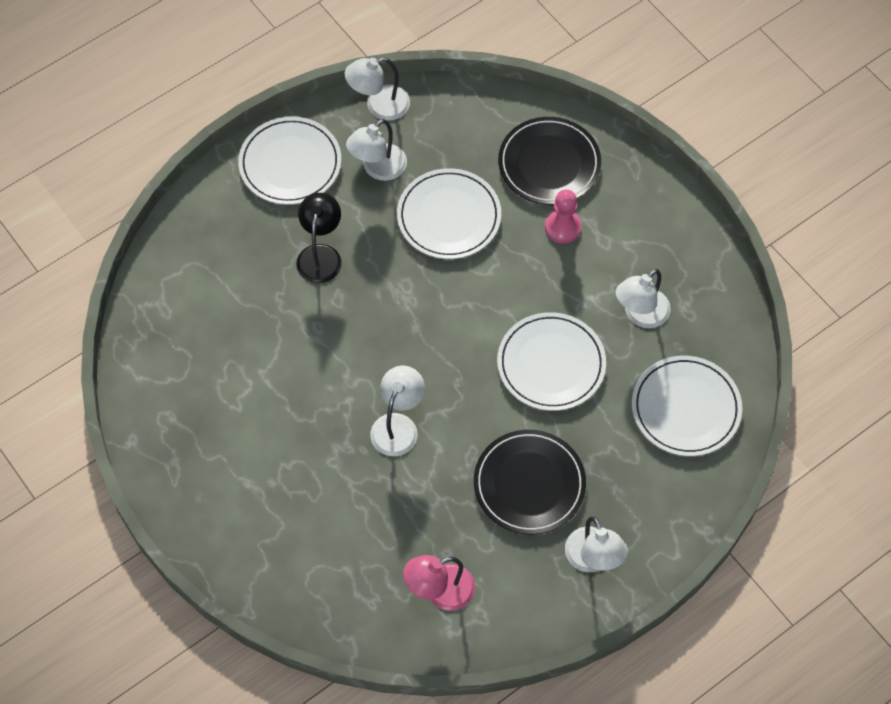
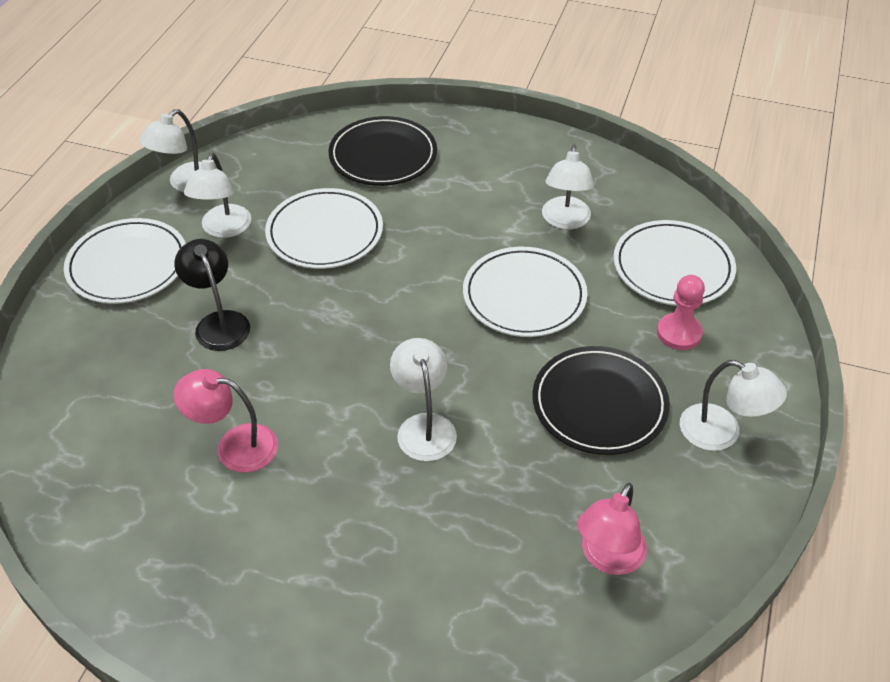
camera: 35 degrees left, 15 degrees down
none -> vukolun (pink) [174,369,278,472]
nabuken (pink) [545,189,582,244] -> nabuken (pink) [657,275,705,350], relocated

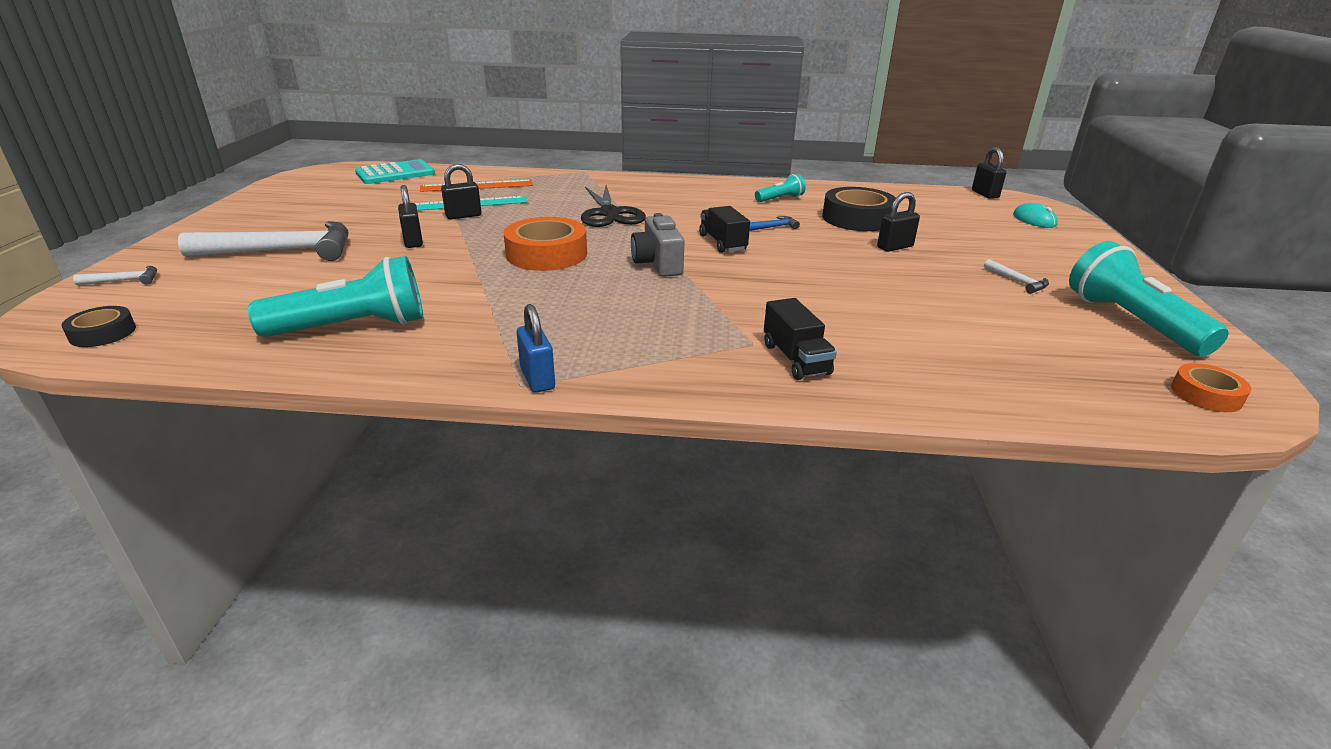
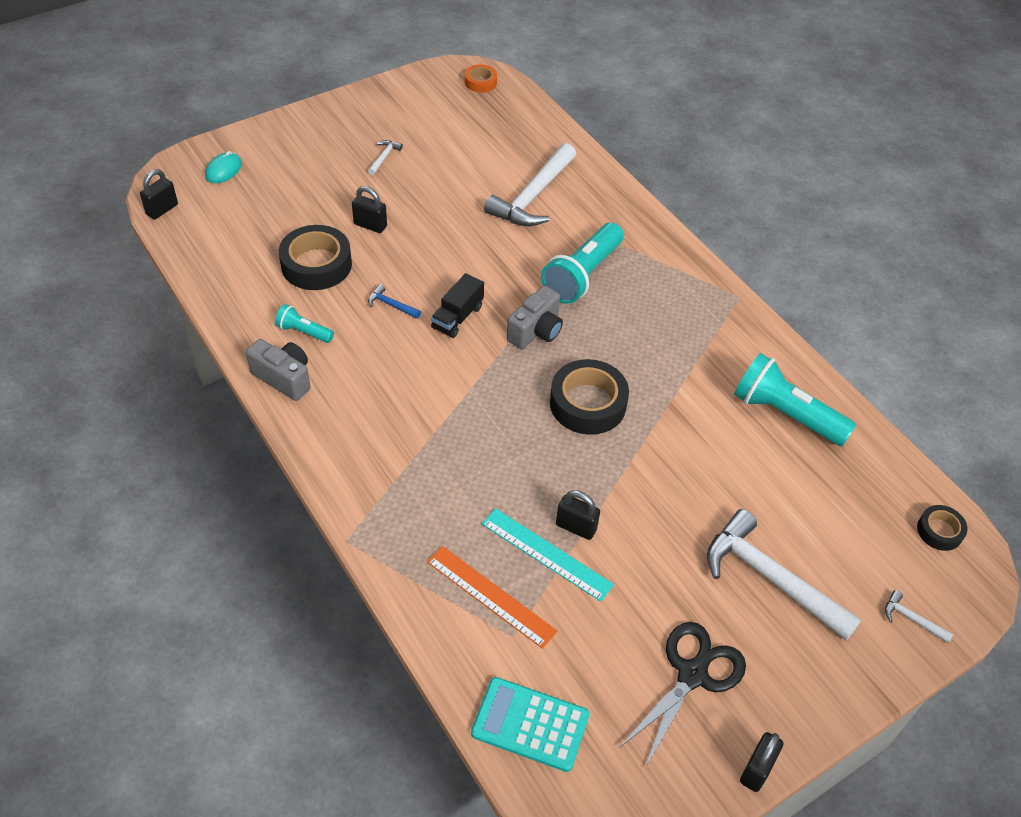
camera: 130 degrees left, 20 degrees up
none -> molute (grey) [246,339,311,401]
none -> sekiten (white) [484,143,576,226]
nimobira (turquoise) [1069,241,1229,356] -> nimobira (turquoise) [541,222,624,304], relocated
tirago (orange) [504,217,587,271] -> tirago (black) [550,359,629,435]
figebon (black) [581,185,646,227] -> figebon (black) [619,622,746,766], relocated
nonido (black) [398,185,423,248] -> nonido (black) [740,732,783,792], relocated
nonido (blue) [517,304,555,393] -> none
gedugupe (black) [764,298,837,380] -> none

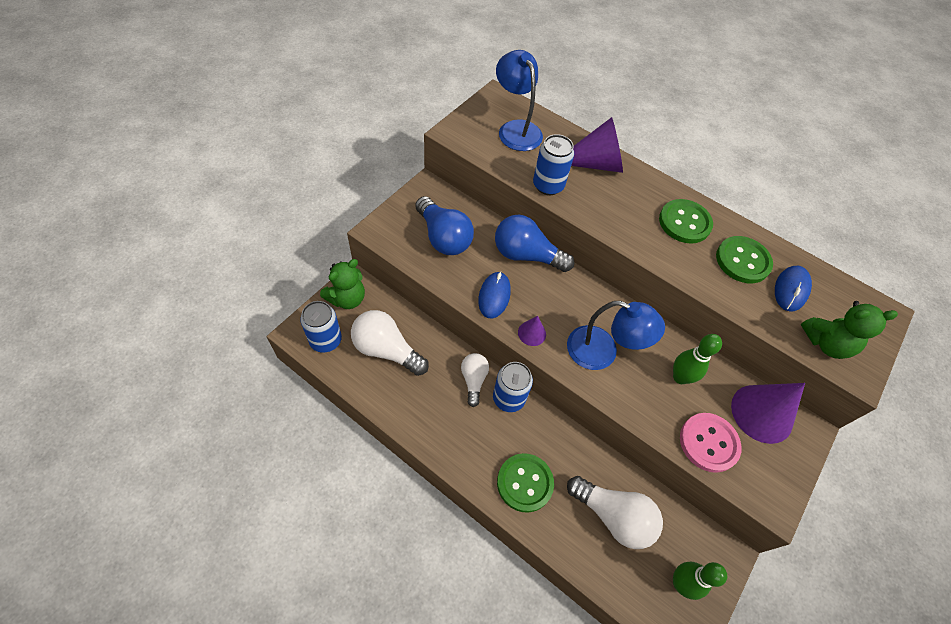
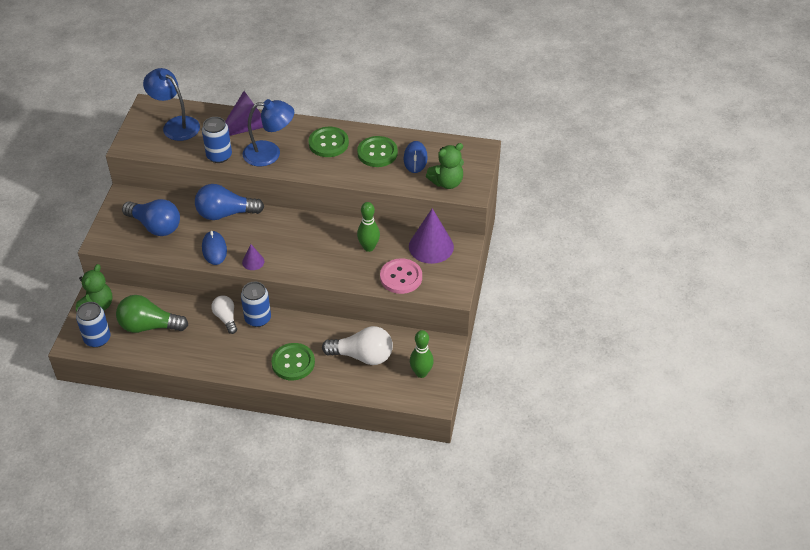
camera: 20 degrees left, 10 degrees down
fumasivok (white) [351,310,429,376] -> fumasivok (green) [116,295,188,333]
vukolun (blue) [567,301,665,370] -> vukolun (blue) [243,99,294,167], relocated

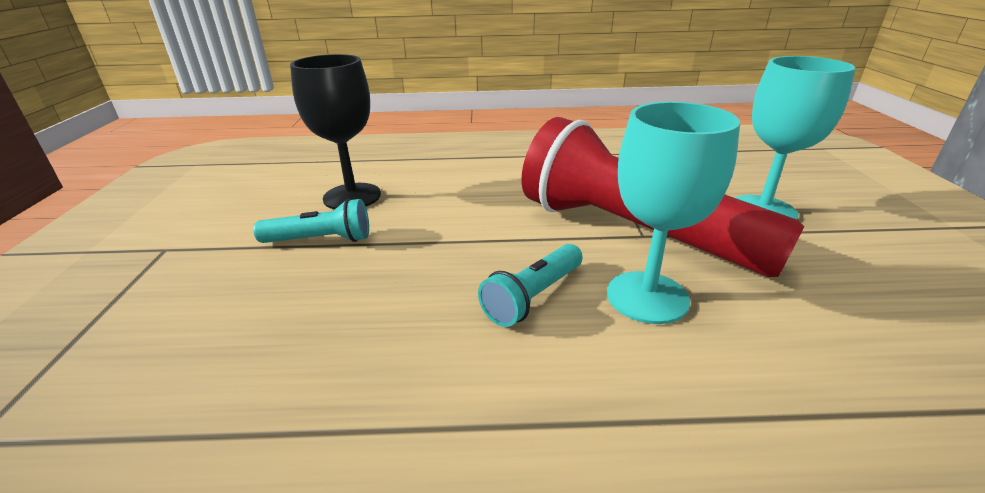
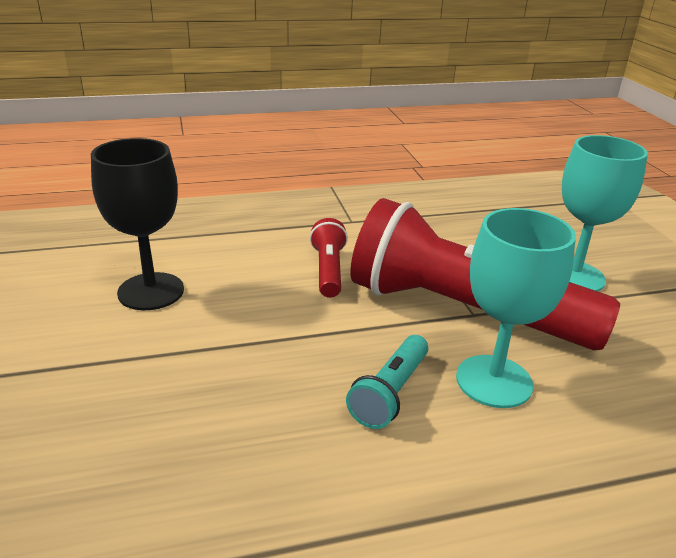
camera: 15 degrees left, 0 degrees up
none -> nimobira (red) [310,218,348,298]
nimobira (turquoise) [253,199,369,243] -> none

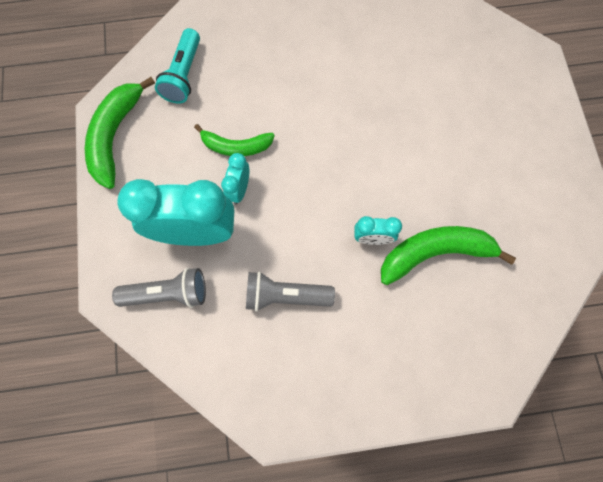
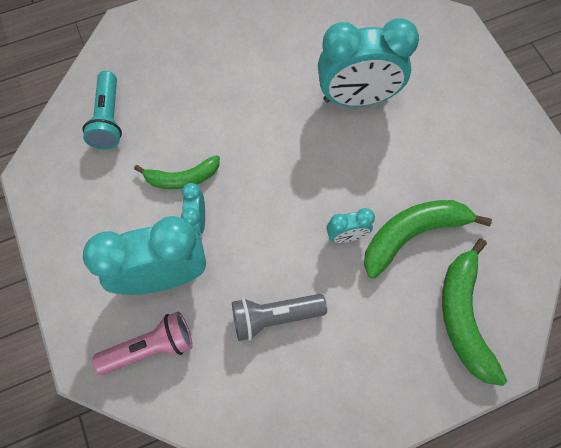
camera: 15 degrees left, 5 degrees down
nimobira (grey) [112,268,206,308] -> nimobira (pink) [92,312,193,375]
none -> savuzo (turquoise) [318,18,419,107]
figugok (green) [85,77,155,189] -> figugok (green) [442,238,507,386], relocated

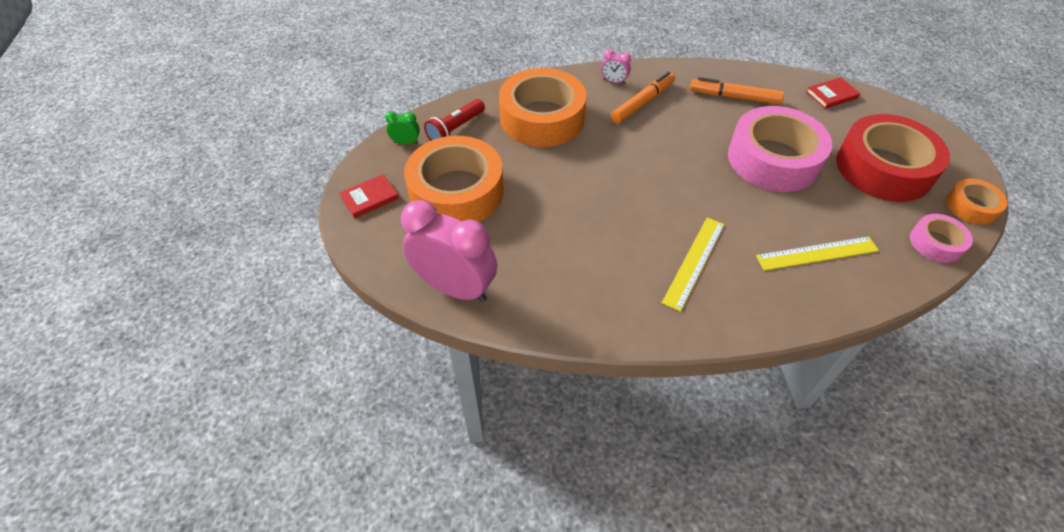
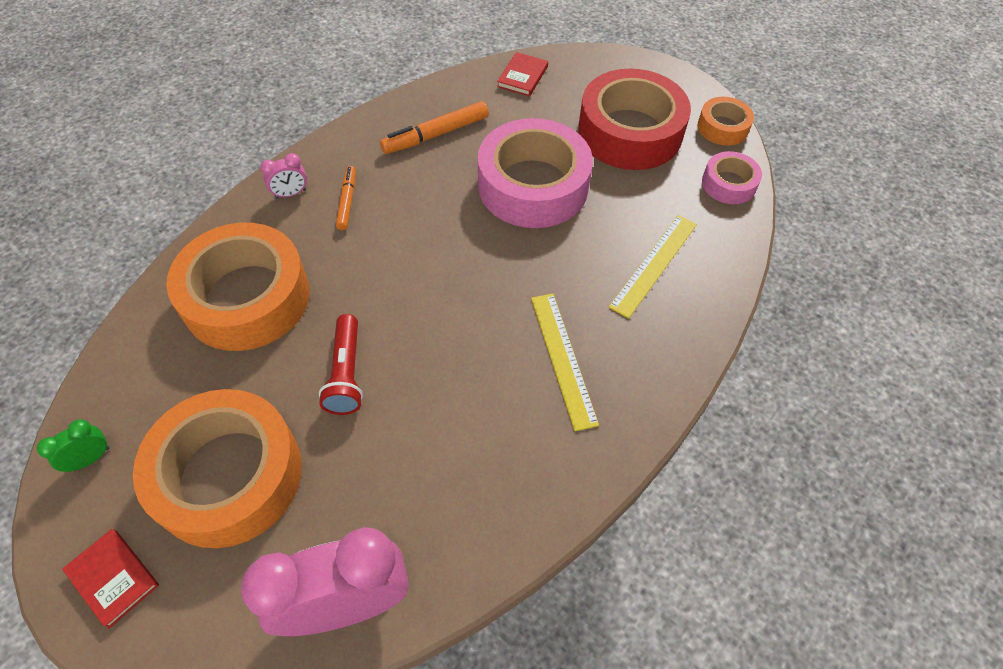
camera: 45 degrees left, 5 degrees up
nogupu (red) [339,174,399,218] -> nogupu (red) [62,529,159,629], 60 degrees counterclockwise
nimobira (red) [424,99,485,141] -> nimobira (red) [319,314,363,415], relocated
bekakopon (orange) [611,72,675,124] -> bekakopon (orange) [336,166,356,230], x0.63

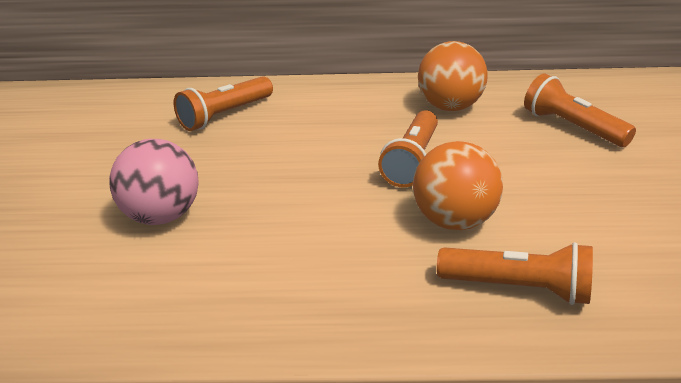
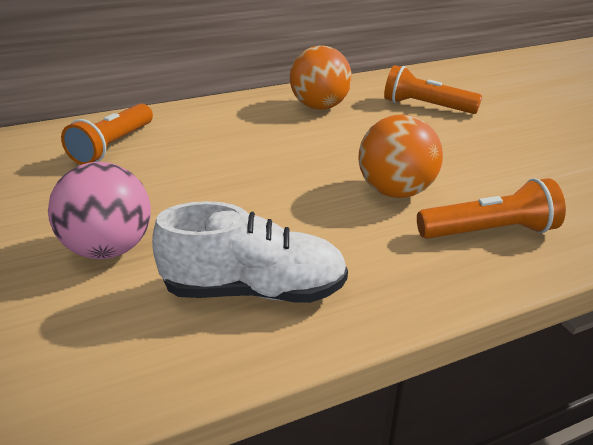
camera: 25 degrees left, 0 degrees up
none -> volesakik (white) [152,201,348,303]
nimobira (orange) [378,110,438,188] -> none

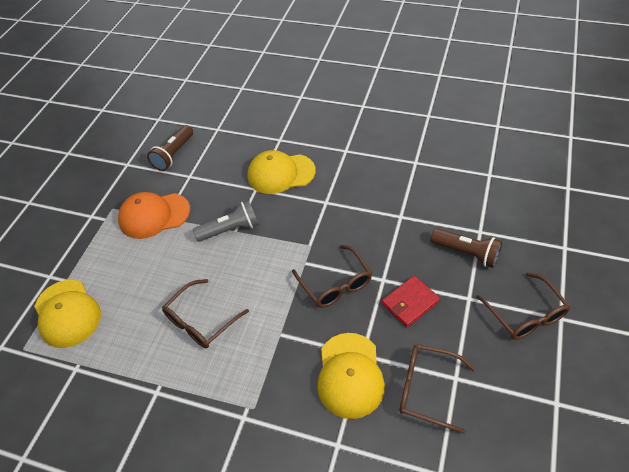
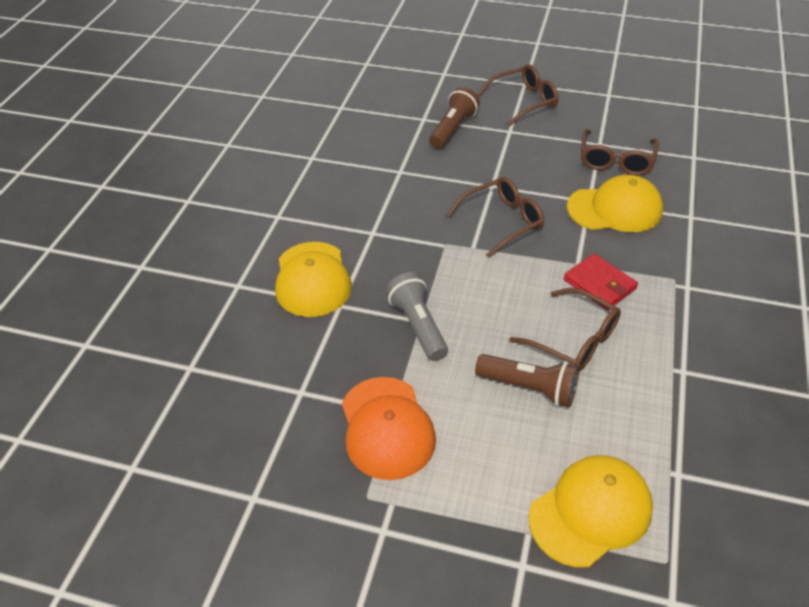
camera: 95 degrees left, 5 degrees down
nimobira (brown) [147,125,193,171] -> nimobira (brown) [475,354,579,407], relocated
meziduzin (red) [382,276,440,327] -> meziduzin (red) [564,253,638,310], relocated

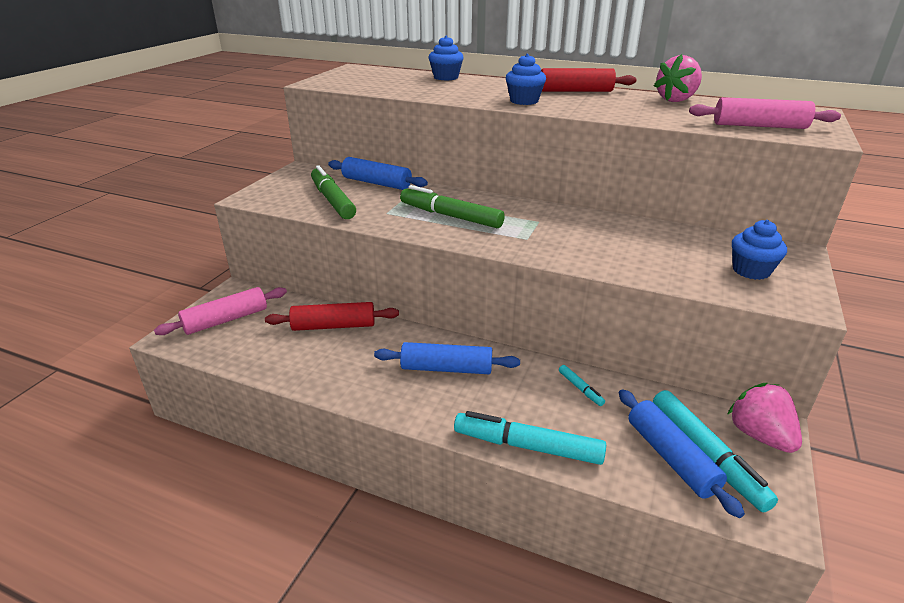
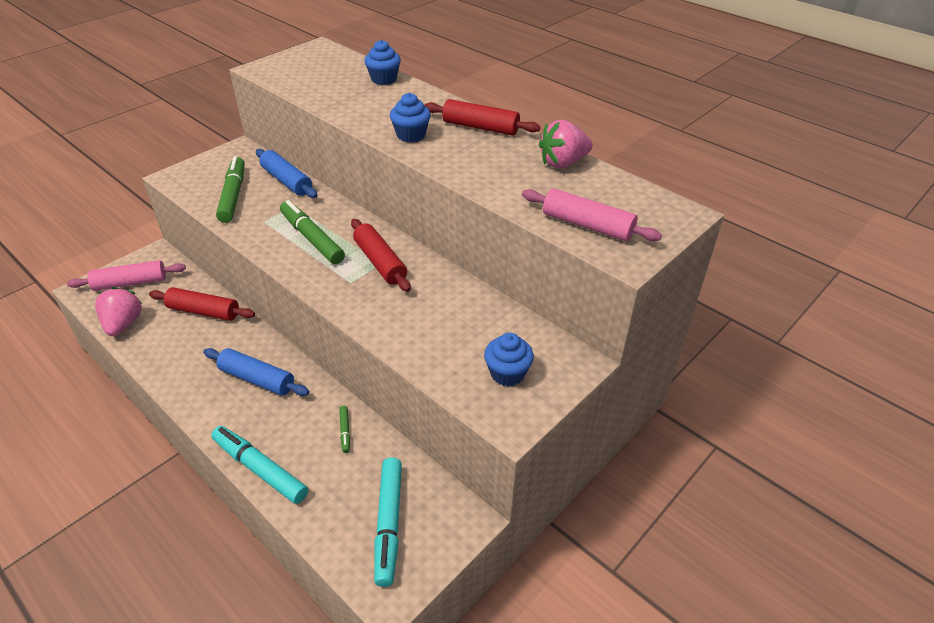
camera: 20 degrees right, 10 degrees up
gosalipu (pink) [727,383,802,453] -> gosalipu (pink) [95,287,143,336], relocated
bekakopon (turquoise) [559,365,605,406] -> bekakopon (green) [339,406,350,453]
none -> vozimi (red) [351,219,411,292]
vozimi (blue) [619,389,745,518] -> none

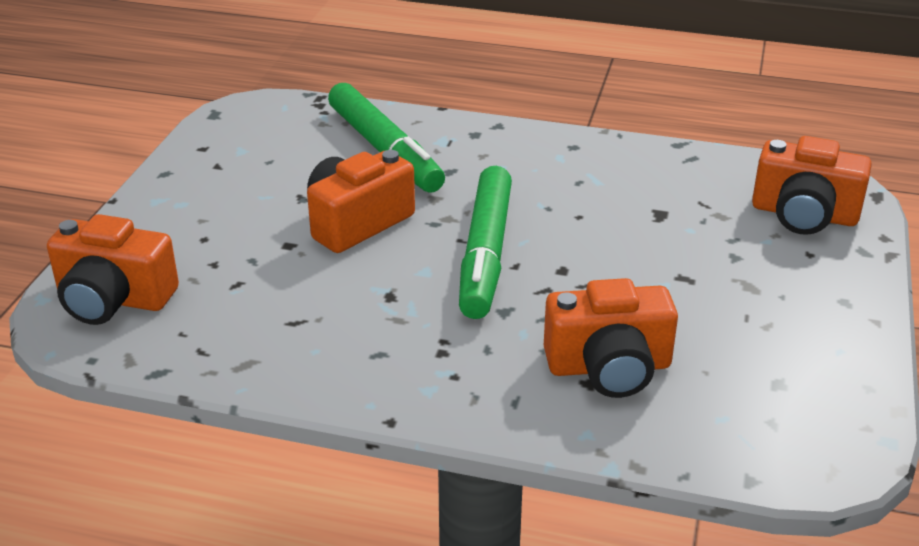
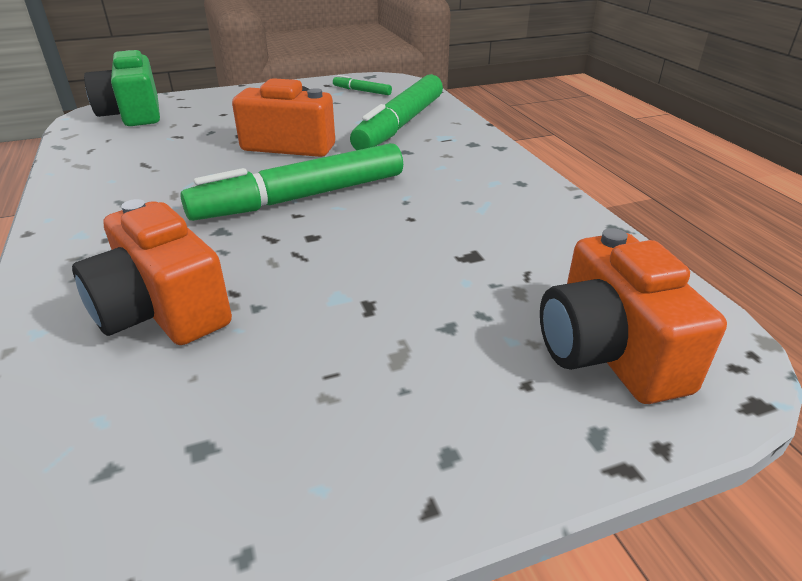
camera: 55 degrees right, 0 degrees up
molute (orange) [47,214,179,325] -> molute (green) [84,50,160,126]
none -> bekakopon (green) [333,75,392,95]

